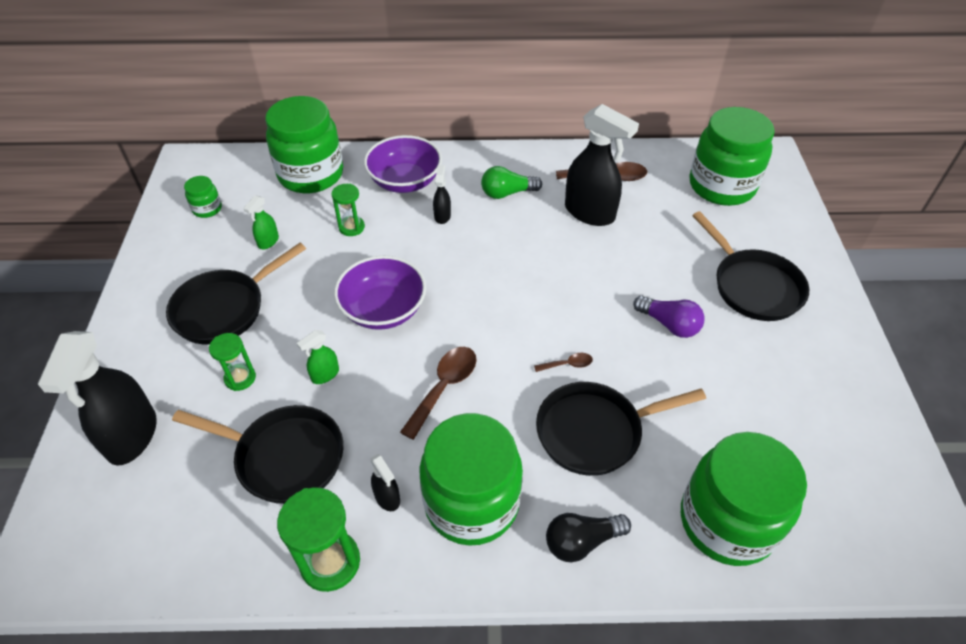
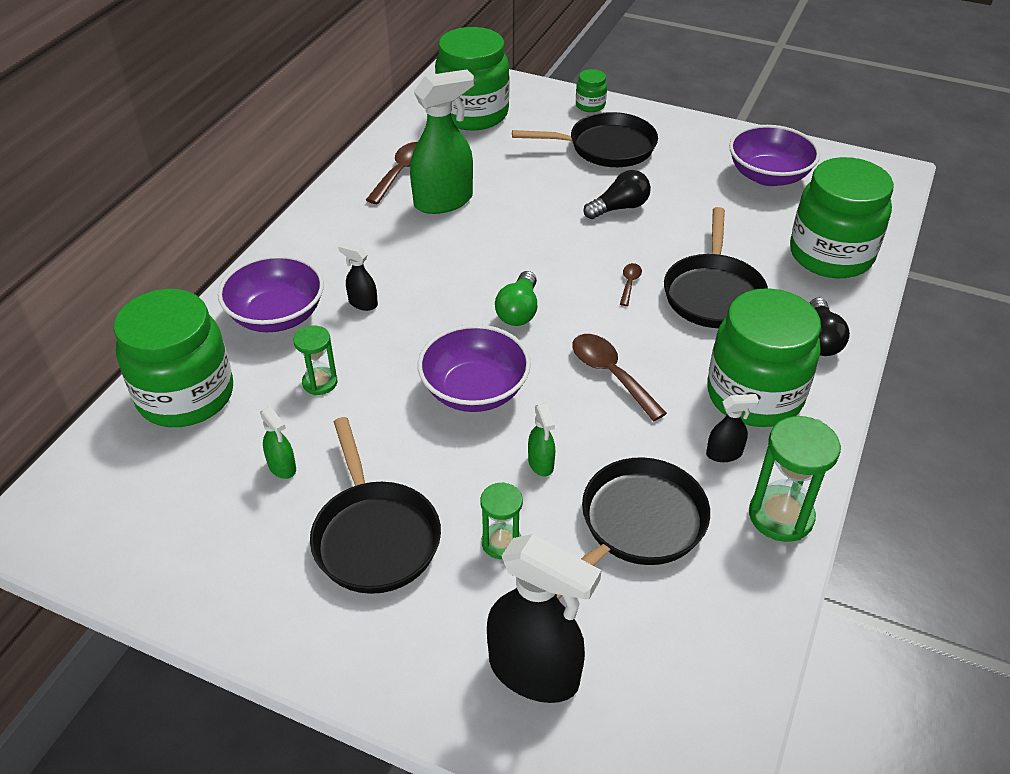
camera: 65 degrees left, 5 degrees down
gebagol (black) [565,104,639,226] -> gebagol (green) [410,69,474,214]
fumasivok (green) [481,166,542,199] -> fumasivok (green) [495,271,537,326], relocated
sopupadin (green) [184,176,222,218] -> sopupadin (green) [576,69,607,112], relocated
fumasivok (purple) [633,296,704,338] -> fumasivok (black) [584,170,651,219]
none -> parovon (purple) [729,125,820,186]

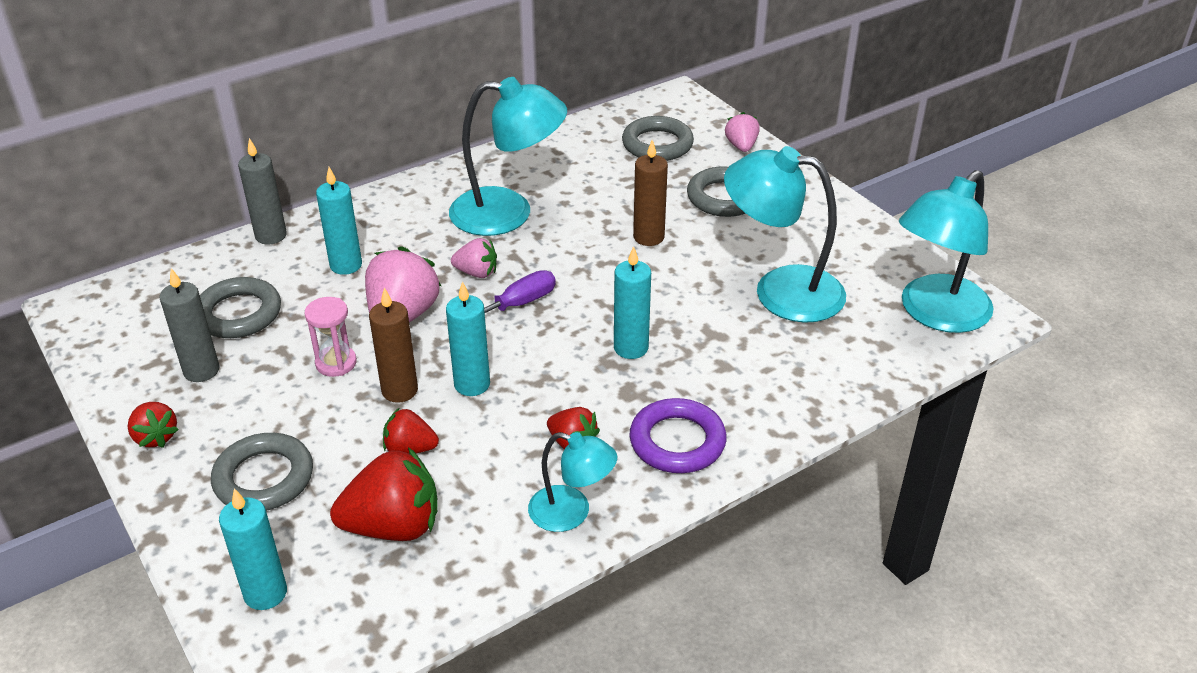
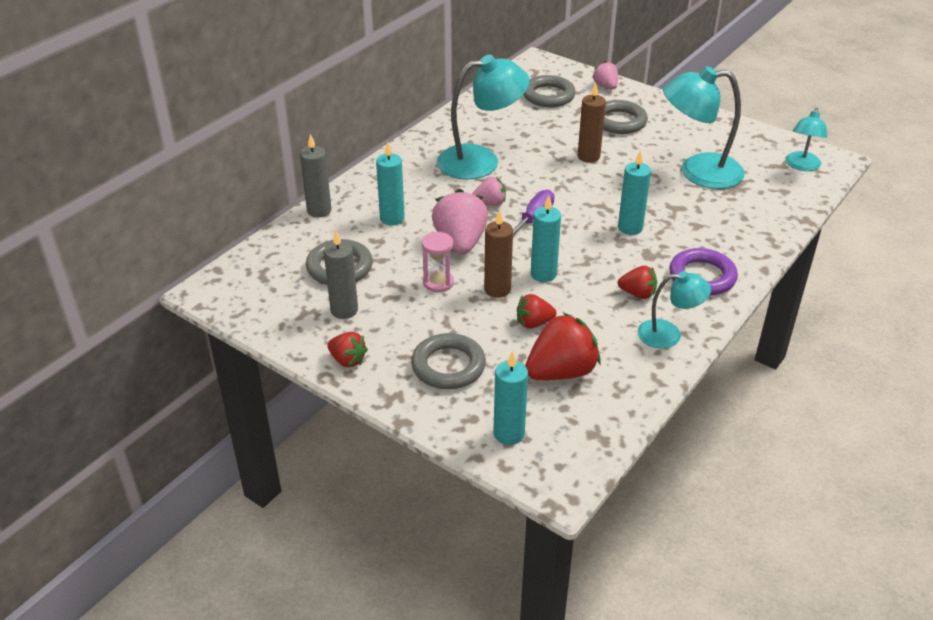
camera: 20 degrees left, 0 degrees up
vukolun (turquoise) [899,170,994,333] -> vukolun (turquoise) [786,108,828,171], x0.57

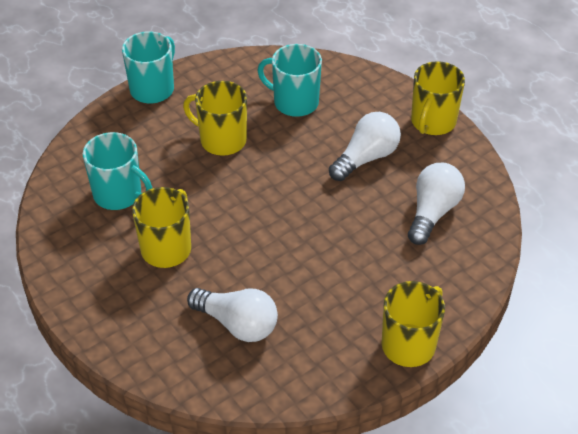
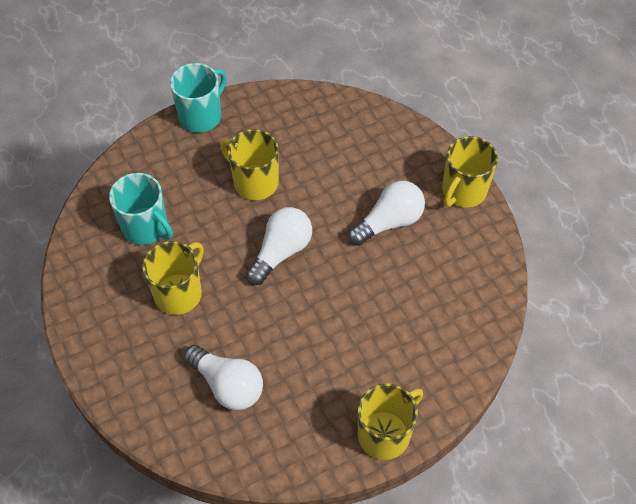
camera: 10 degrees right, 10 degrees up
fumasivok (white) [408,163,465,245] -> fumasivok (white) [246,207,312,285], relocated
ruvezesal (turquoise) [257,44,322,117] -> none

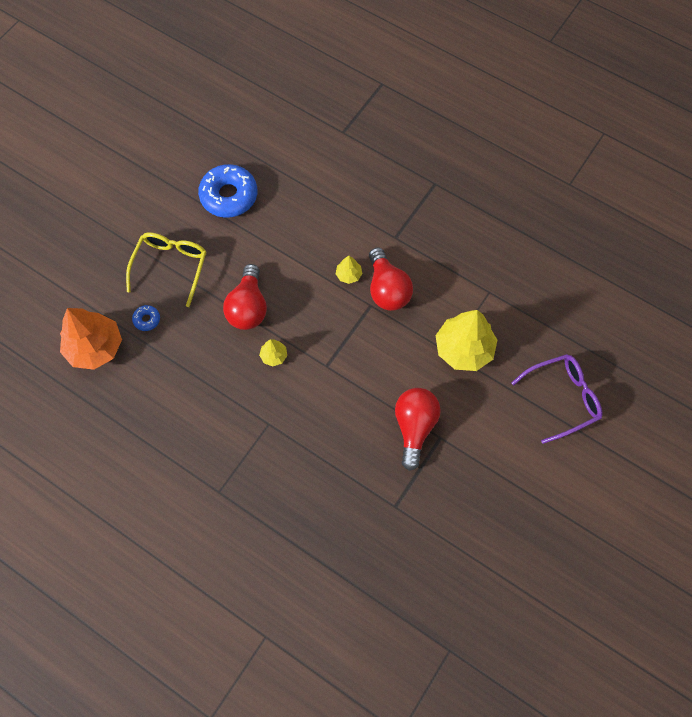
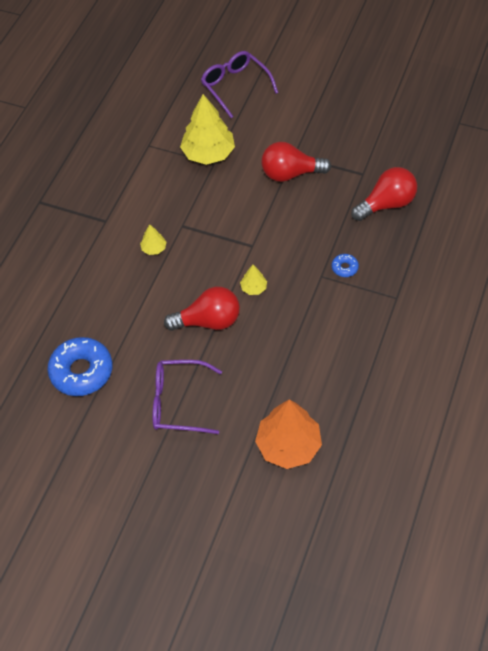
camera: 100 degrees left, 10 degrees down
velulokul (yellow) [126,232,207,307] -> velulokul (purple) [152,360,222,434]
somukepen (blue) [132,305,160,331] -> somukepen (blue) [332,254,359,277], relocated
fumasivok (red) [369,247,413,311] -> fumasivok (red) [351,167,417,221], relocated

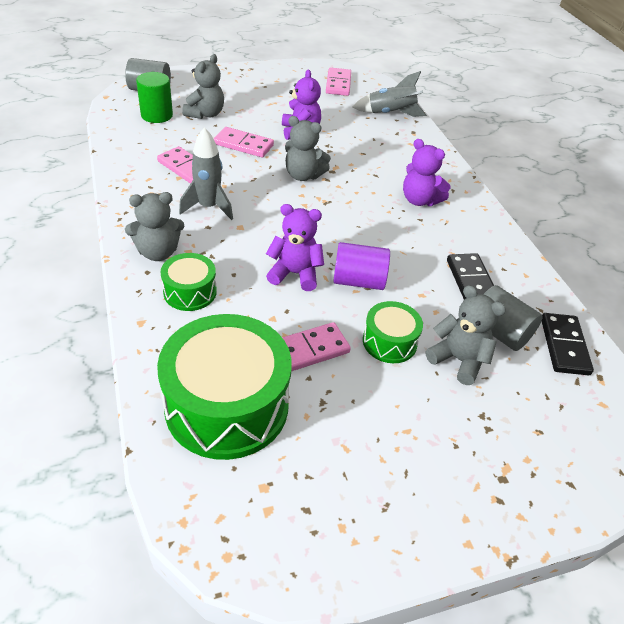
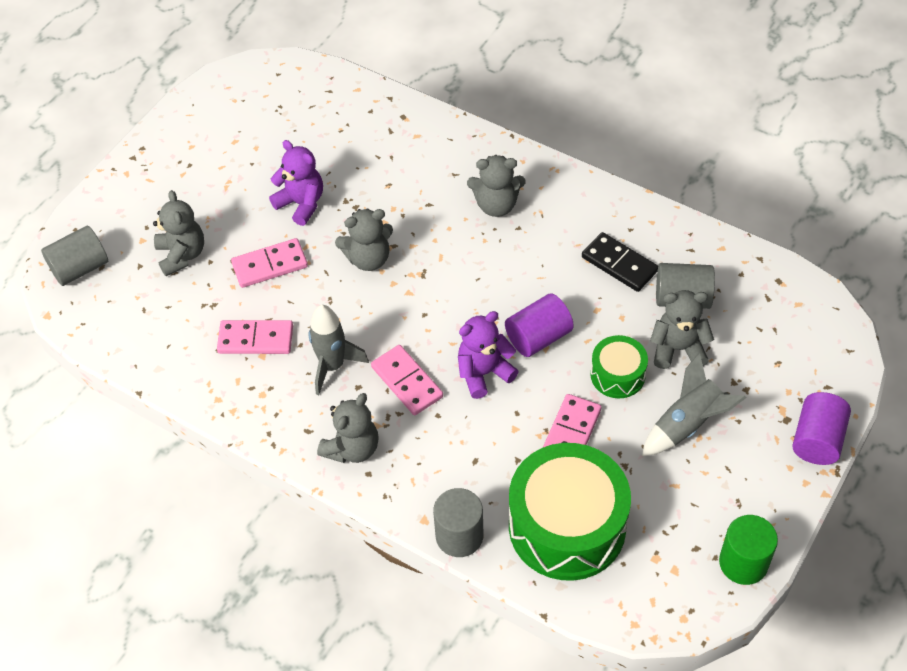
camera: 35 degrees left, 10 degrees up
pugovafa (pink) [326,67,351,96] -> pugovafa (pink) [371,345,443,415], relocated
none -> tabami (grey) [433,488,483,557]
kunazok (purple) [403,139,450,206] -> kunazok (grey) [467,155,525,217]
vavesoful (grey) [352,71,427,117] -> vavesoful (grey) [642,353,746,456], relocated
tabami (green) [136,72,173,123] -> tabami (green) [719,515,778,585], relocated
none -> tabami (purple) [792,392,851,465]
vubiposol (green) [161,253,217,311] -> none
pugovafa (black) [542,313,594,375] -> none

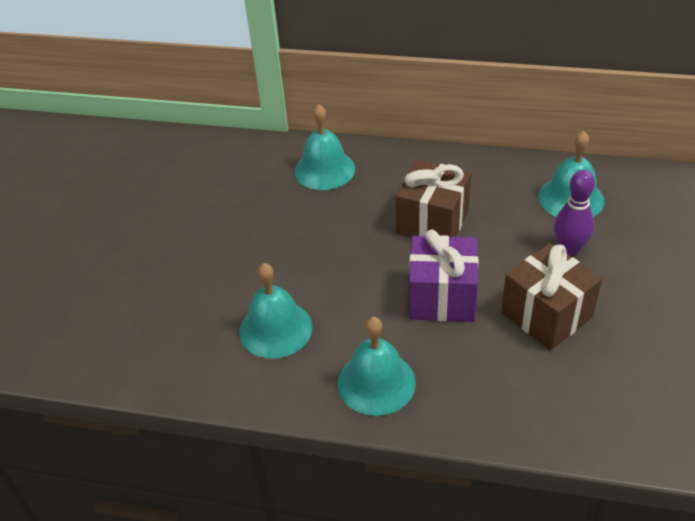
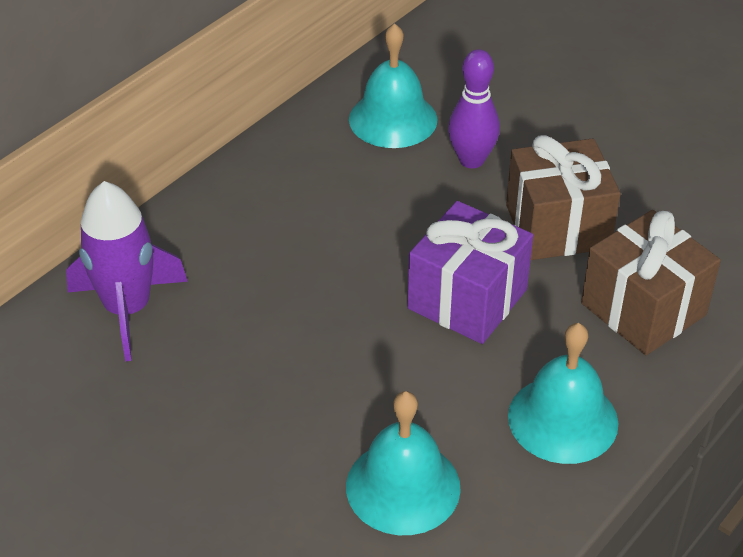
camera: 65 degrees left, 0 degrees up
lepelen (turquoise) [294,104,355,190] -> vavesoful (purple) [66,181,188,361]
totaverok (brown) [396,159,471,238] -> totaverok (brown) [581,210,721,355], relocated

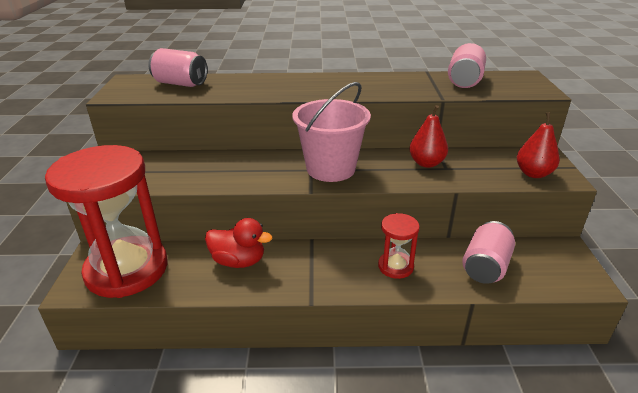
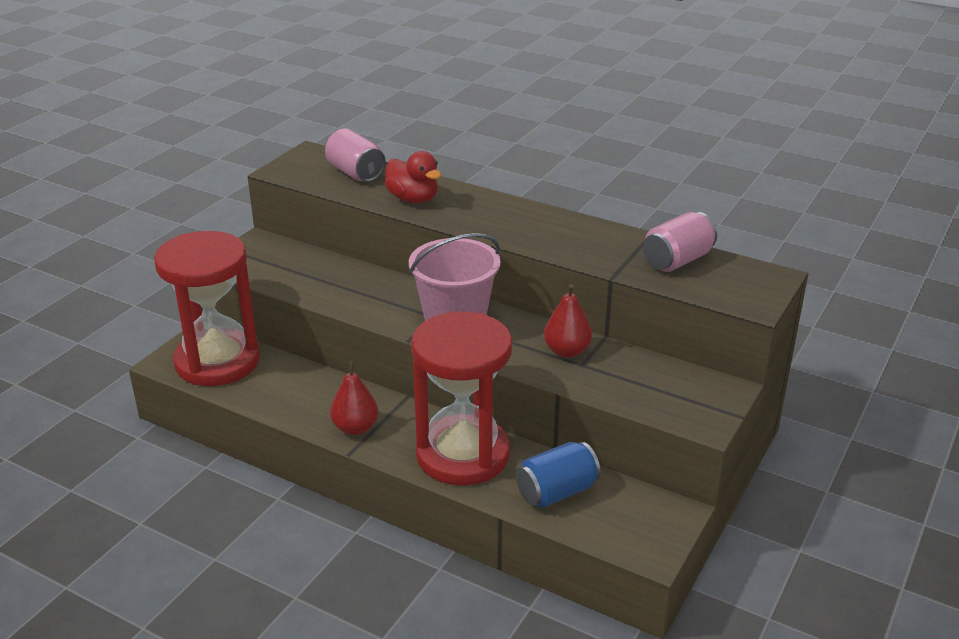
camera: 30 degrees right, 0 degrees up
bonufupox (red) [517,112,560,178] -> bonufupox (red) [330,361,378,435], relocated
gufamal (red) [205,218,273,268] -> gufamal (red) [385,151,442,203], relocated
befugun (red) [378,213,420,279] -> befugun (red) [411,311,512,485], x2.24
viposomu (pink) [462,221,515,284] -> viposomu (blue) [516,442,601,508]

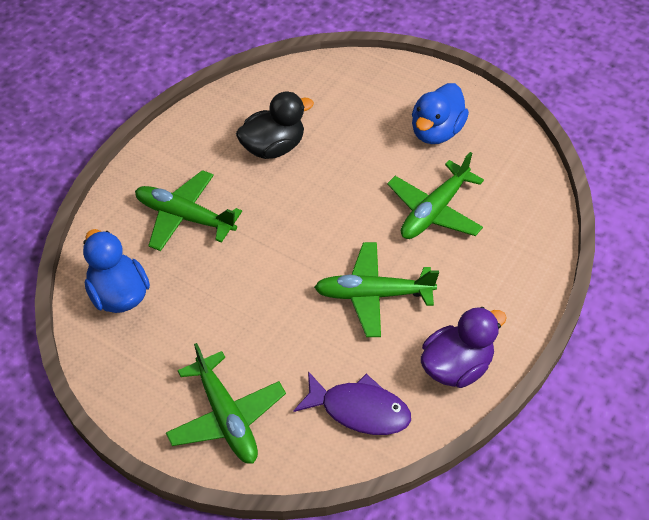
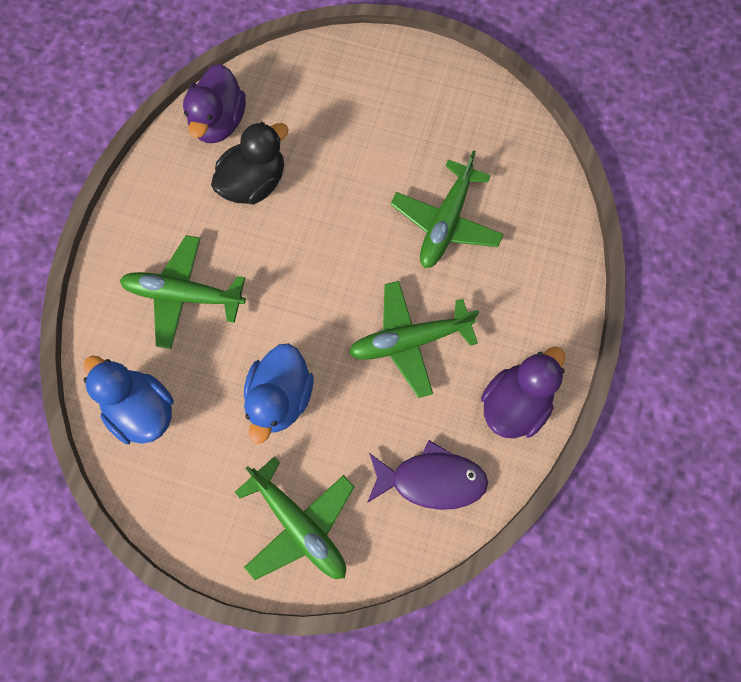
camera: 15 degrees left, 20 degrees up
none -> gufamal (purple) [183,64,246,143]
gufamal (blue) [412,83,469,144] -> gufamal (blue) [244,343,314,444], relocated

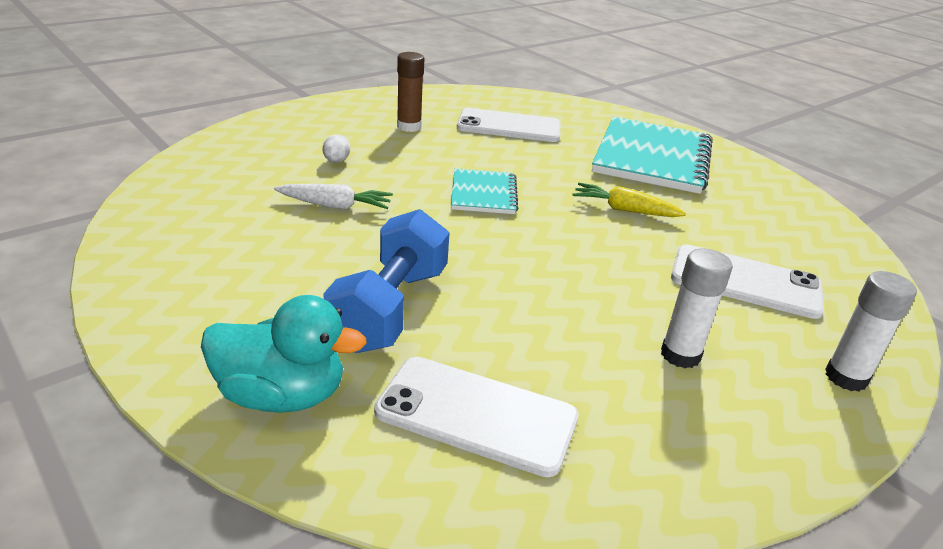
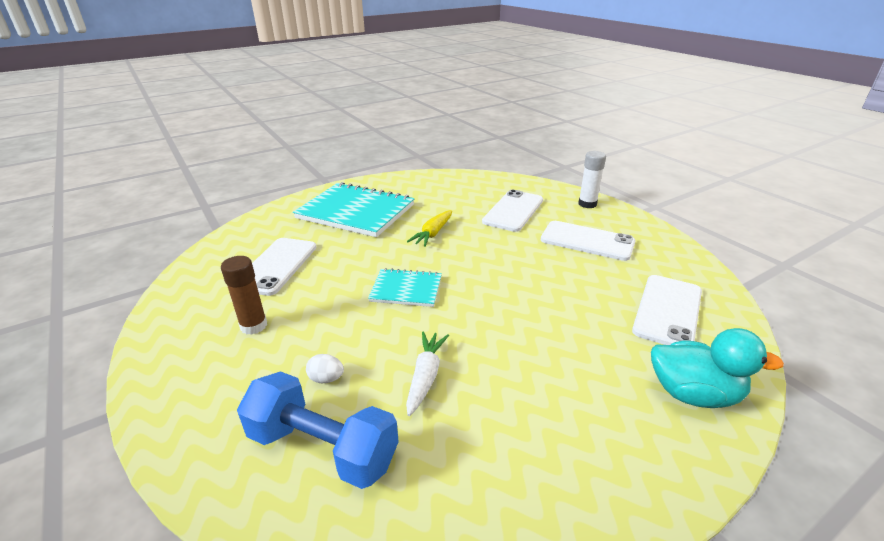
camera: 80 degrees left, 0 degrees up
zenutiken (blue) [323,209,450,353] -> zenutiken (blue) [237,371,399,489], relocated
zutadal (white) [661,249,733,368] -> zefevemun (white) [541,221,636,261]
gufamal (turquoise) [201,295,367,413] -> gufamal (turquoise) [651,328,784,408], 90 degrees clockwise

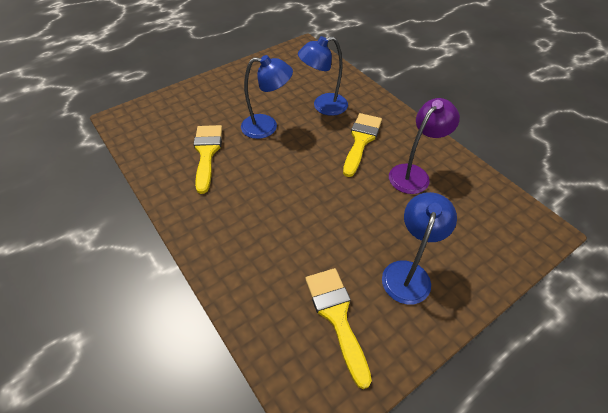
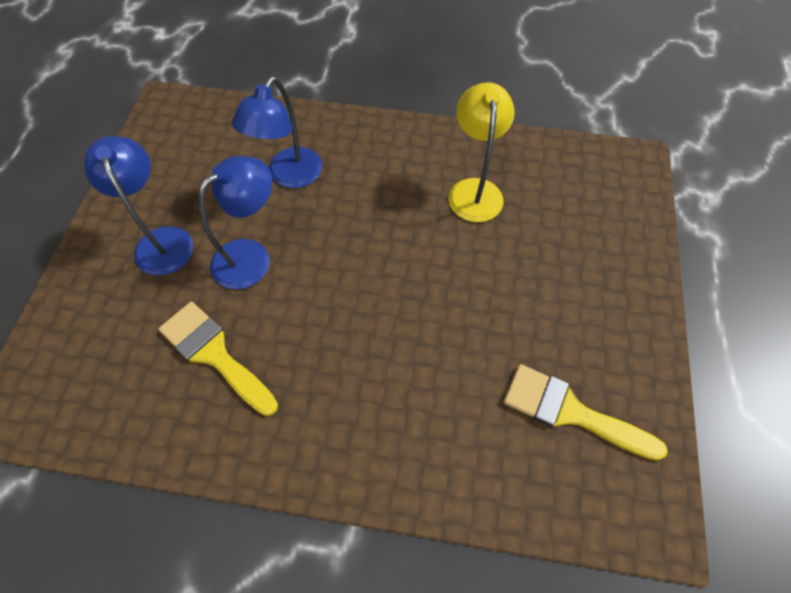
camera: 45 degrees left, 10 degrees up
vukolun (blue) [382,192,457,304] -> vukolun (blue) [84,136,193,276], relocated
vukolun (purple) [389,98,460,194] -> vukolun (yellow) [448,82,515,222]
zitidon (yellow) [343,113,382,177] -> none

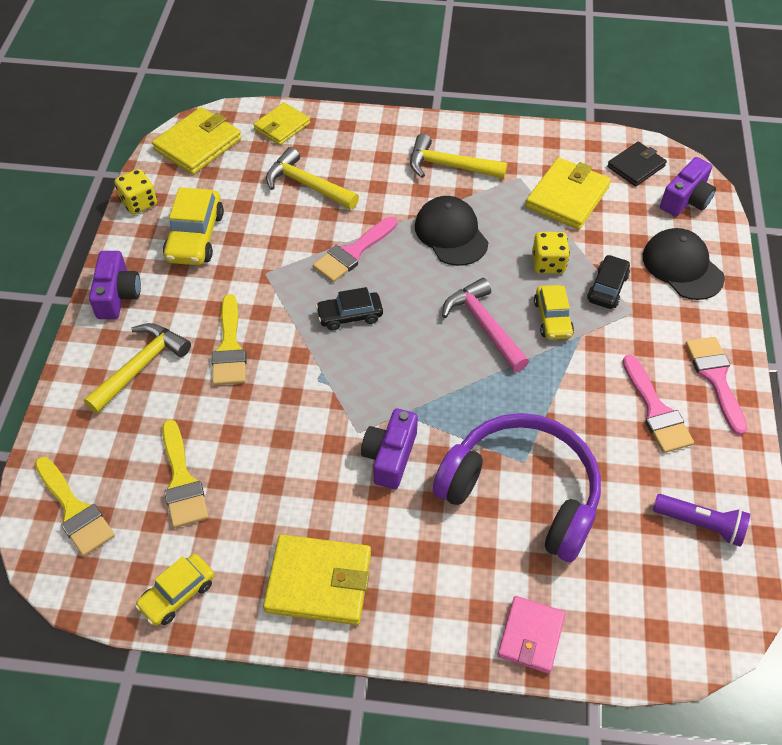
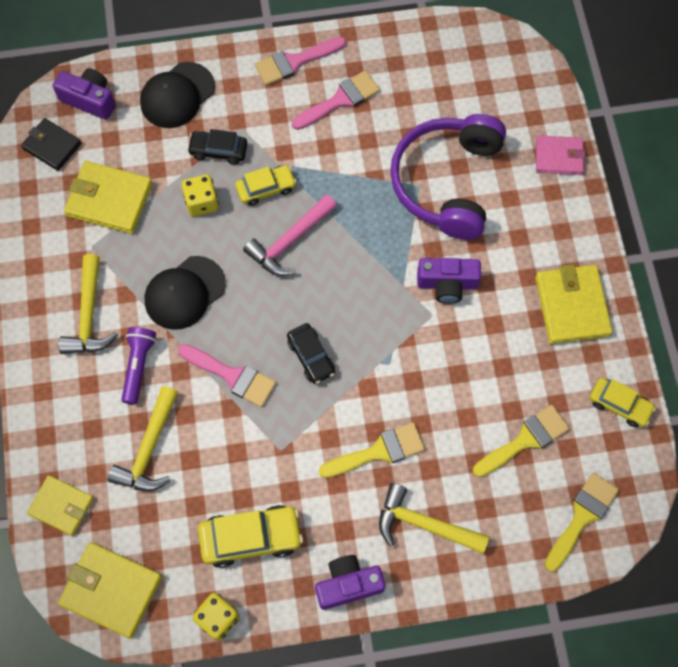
camera: 105 degrees left, 15 degrees up
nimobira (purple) [653,494,750,547] -> nimobira (purple) [121,327,156,405], relocated

